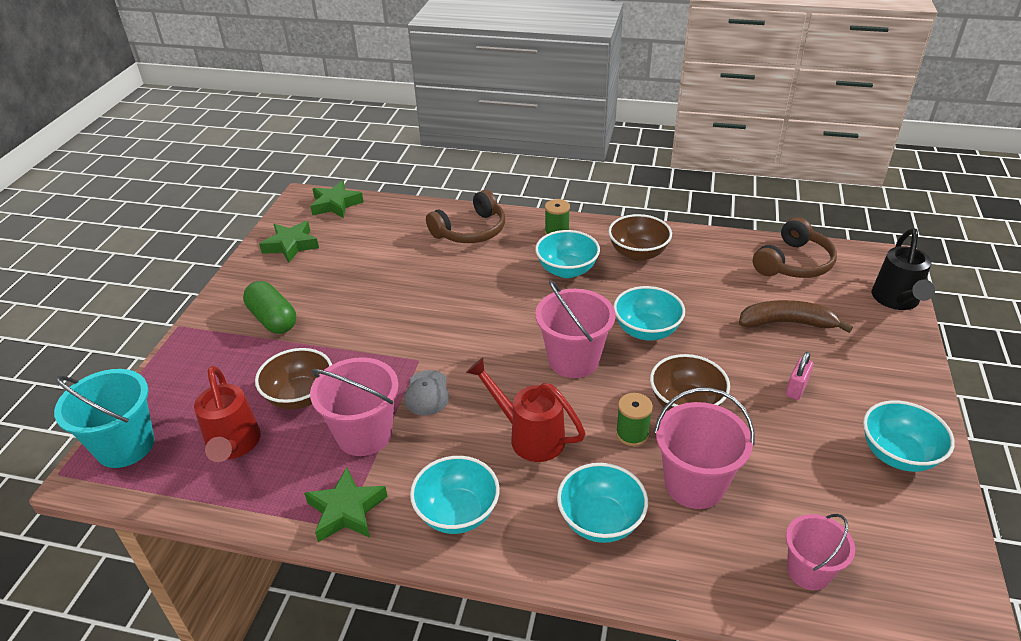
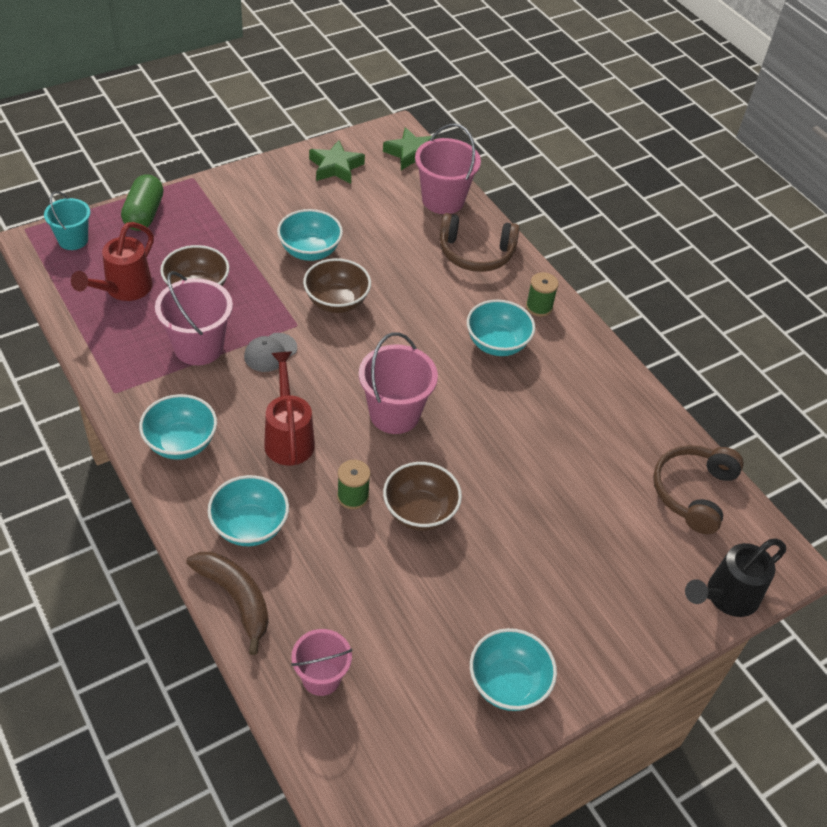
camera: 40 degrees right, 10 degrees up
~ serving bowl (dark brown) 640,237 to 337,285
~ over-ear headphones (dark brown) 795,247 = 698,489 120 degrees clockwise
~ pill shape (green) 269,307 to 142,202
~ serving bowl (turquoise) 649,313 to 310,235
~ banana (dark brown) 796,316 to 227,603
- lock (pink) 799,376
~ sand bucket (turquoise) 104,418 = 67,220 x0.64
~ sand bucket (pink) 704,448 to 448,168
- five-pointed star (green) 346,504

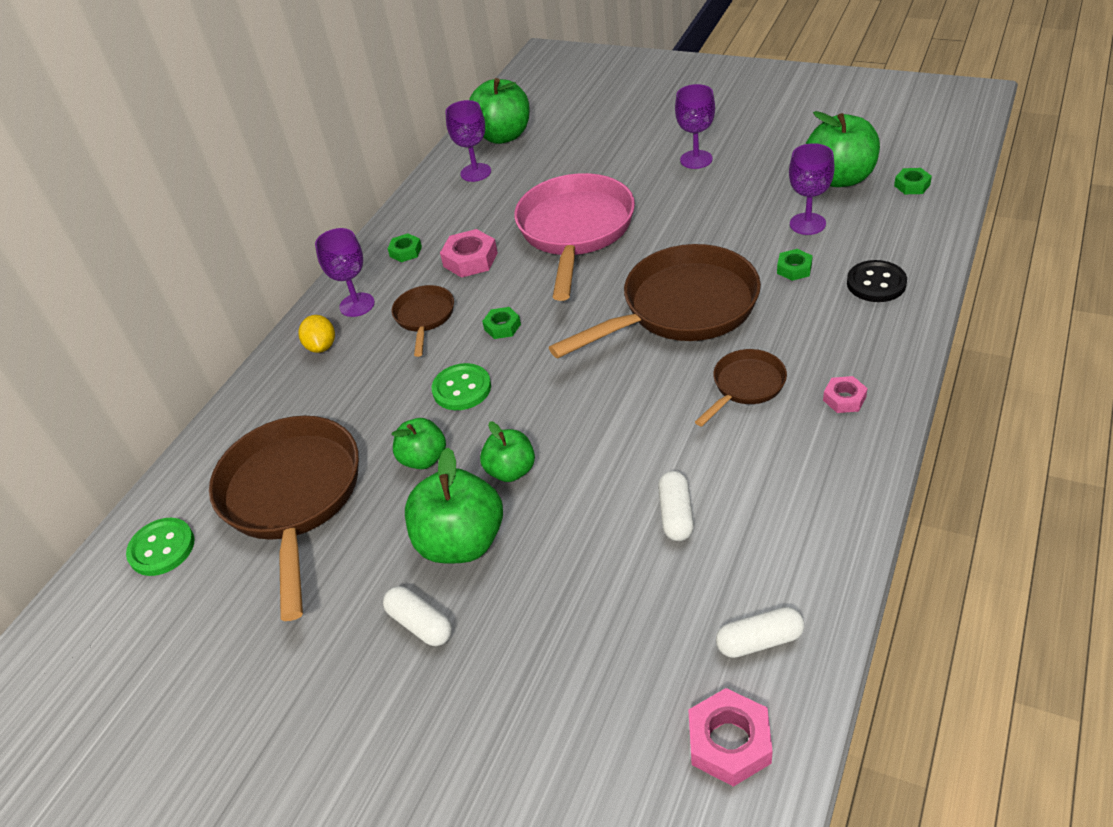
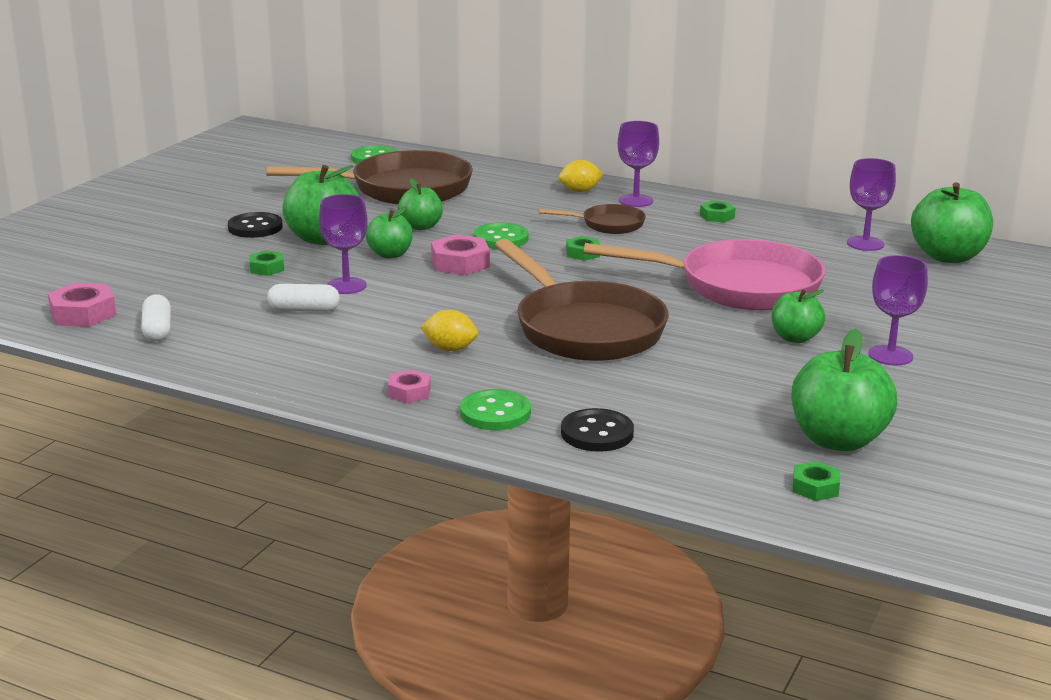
camera: 85 degrees right, 20 degrees down
~ chalice (purple) 812,189 to 343,244
~ hex nut (pink) 469,253 to 460,254
~ hex nut (green) 795,265 to 266,263
~ frying pan (dark brown) 741,388 to citrus fruit (bright yellow) 449,330
~ pill shape (pure white) 417,616 to shirt button (jet-black) 255,225
+ apple fruit (green) 798,316
+ shirt button (green) 495,409

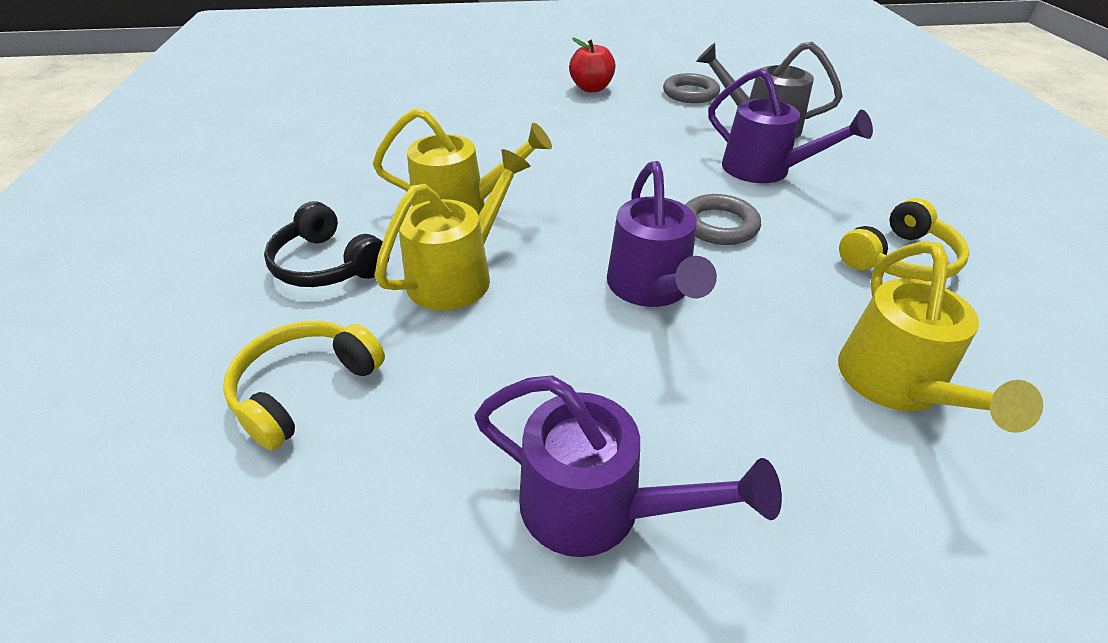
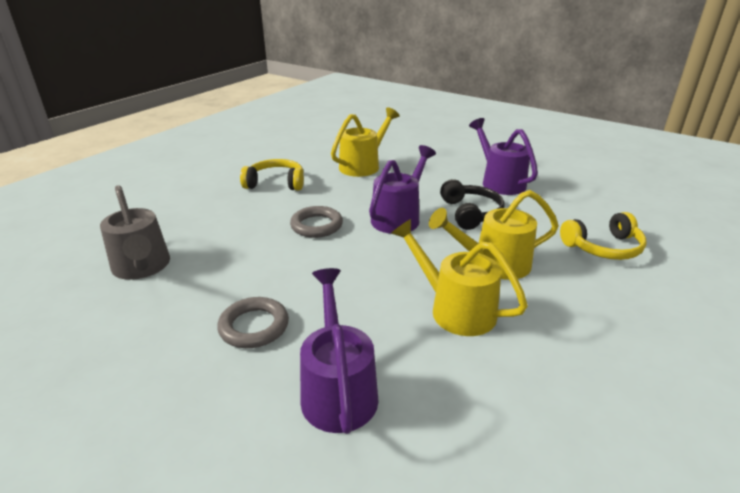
camera: 140 degrees left, 10 degrees down
- apple fruit (red) 592,64
~ watering pot (purple) 790,125 to 339,351
~ ring (gray) 691,88 to 253,322
~ over-ear headphones (jet-black) 326,244 to 472,204

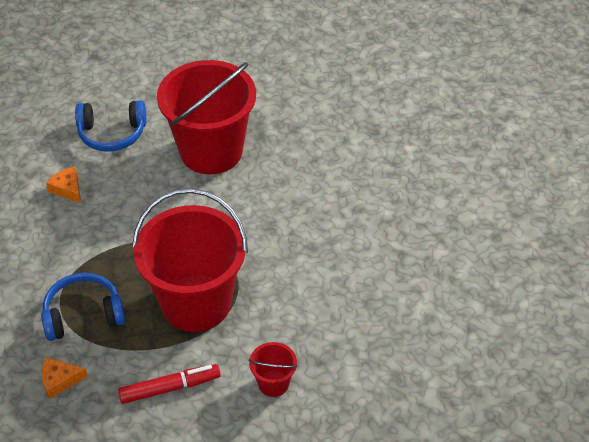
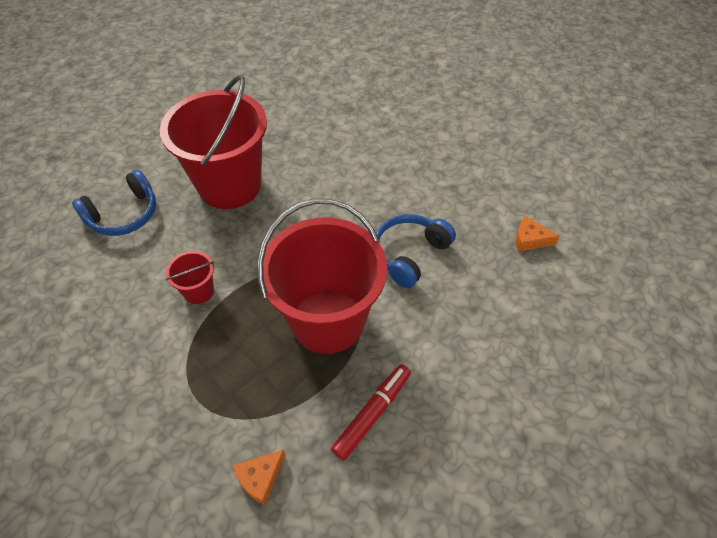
camera: 35 degrees left, 5 degrees up
~ piece of cheese (orange-coloured) 63,185 to 538,234
~ over-ear headphones (cobalt) 83,307 to 416,251
~ sand bucket (red) 273,369 to 190,277

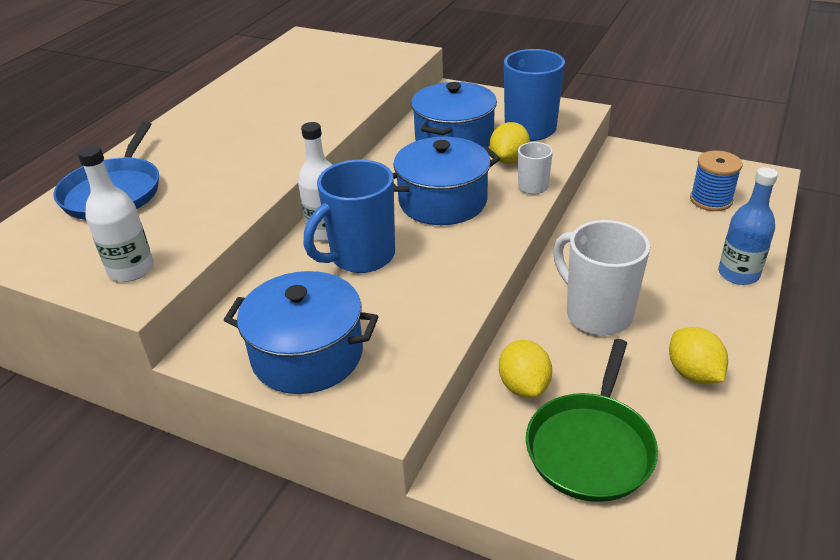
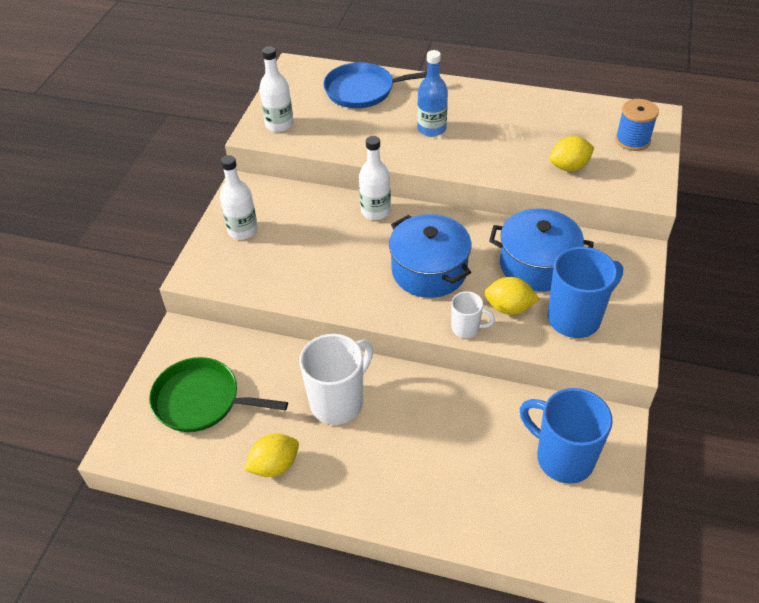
camera: 80 degrees right, 10 degrees up
~ bobbin (cobalt) 716,181 to 637,125
~ tea mug (cobalt) 349,216 to 566,436
~ drink bottle (cobalt) 748,226 to 432,93
~ pot (cobalt) 301,332 to drink bottle (pure white) 239,197
~ citrus fruit (bright yellow) 525,369 to 571,153

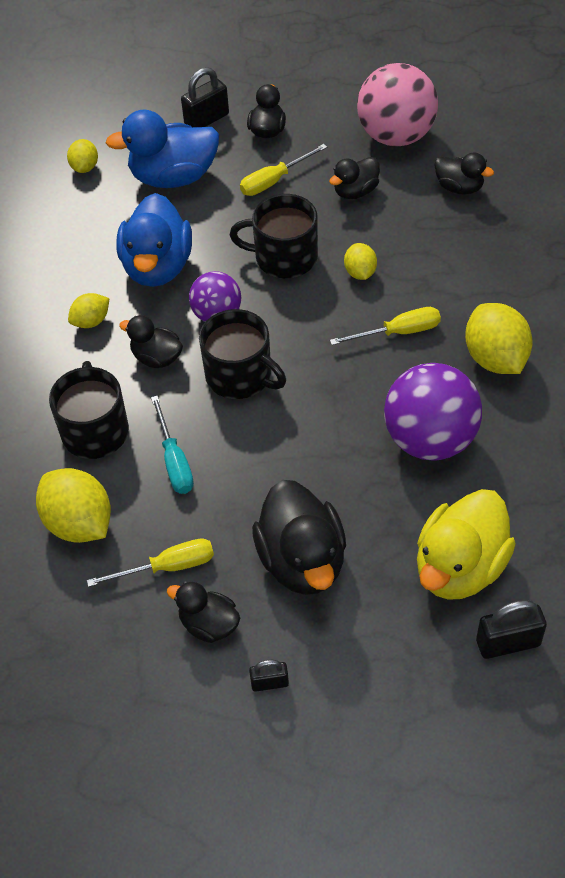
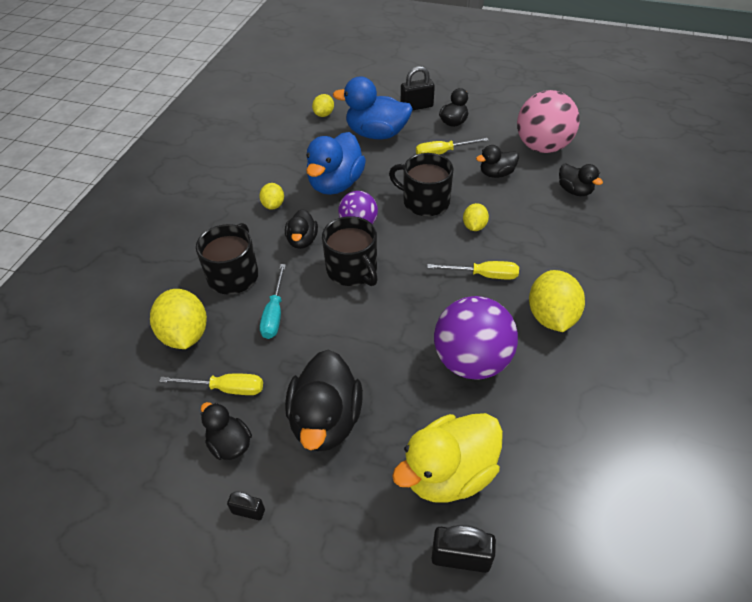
camera: 20 degrees right, 5 degrees down
~ citrus fruit (bright yellow) 89,310 = 271,196 75 degrees counterclockwise
~ duck (jet-black) 151,341 = 301,229 135 degrees counterclockwise

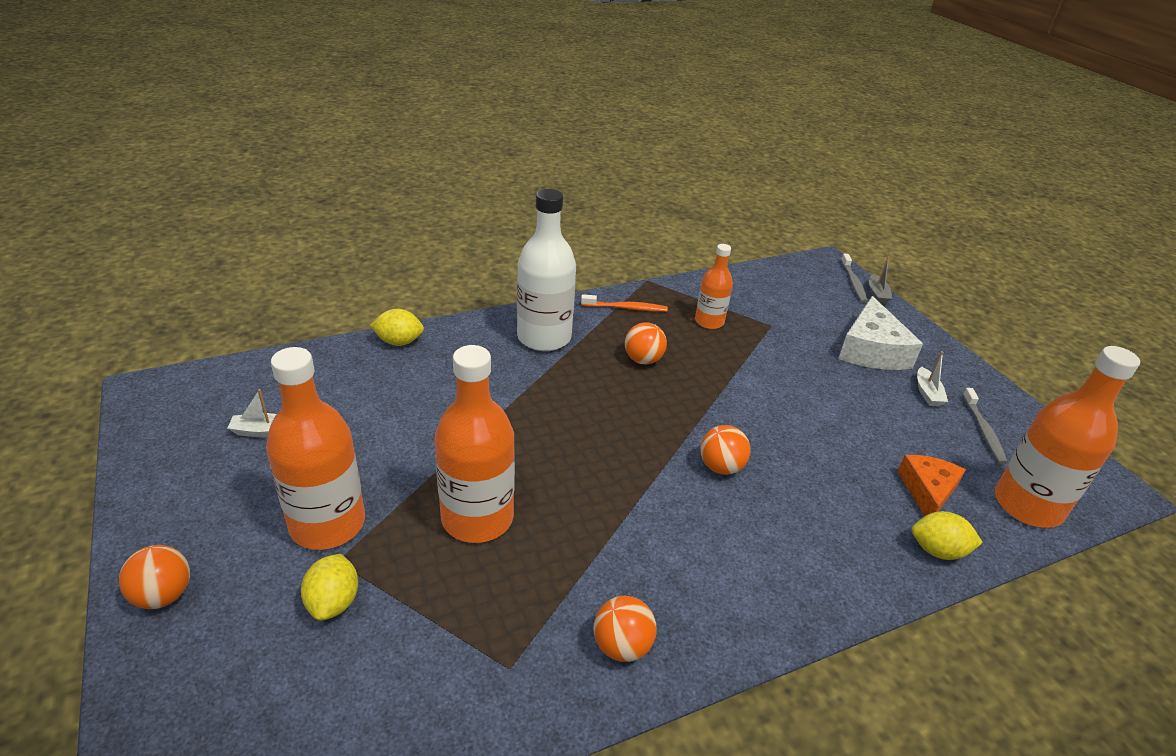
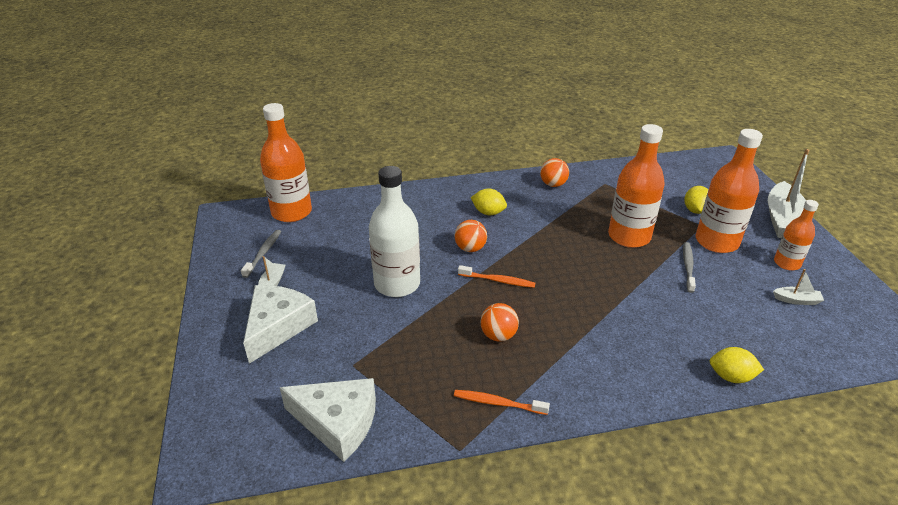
camera: 165 degrees left, 0 degrees up
~ drink bottle (pure white) 546,270 to 394,231
~ drink bottle (orange-coloured) 714,286 to 796,235
~ toothbrush (gray) 854,278 to 689,267
- toy boat (gray) 880,280
- piece of cheese (orange-coloured) 931,485
~ citrus fruit (bright yellow) 947,535 to 489,202
~ play ball (orange-coloured) 154,577 to toy boat (pure white) 788,193
+ toothbrush (orange-coloured) 496,276
+ piece of cheese (pure white) 328,420

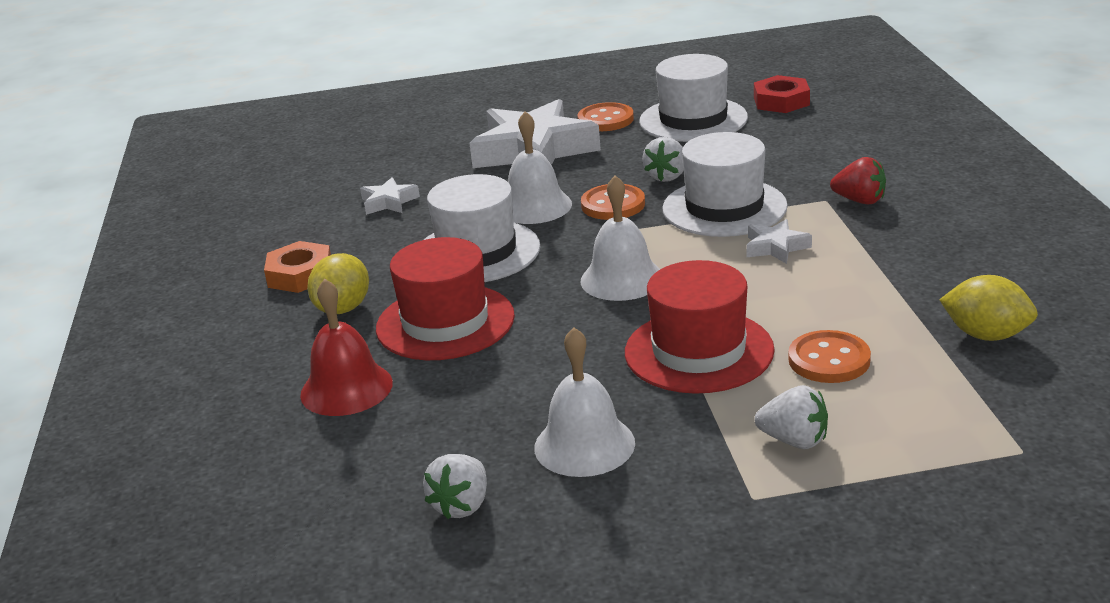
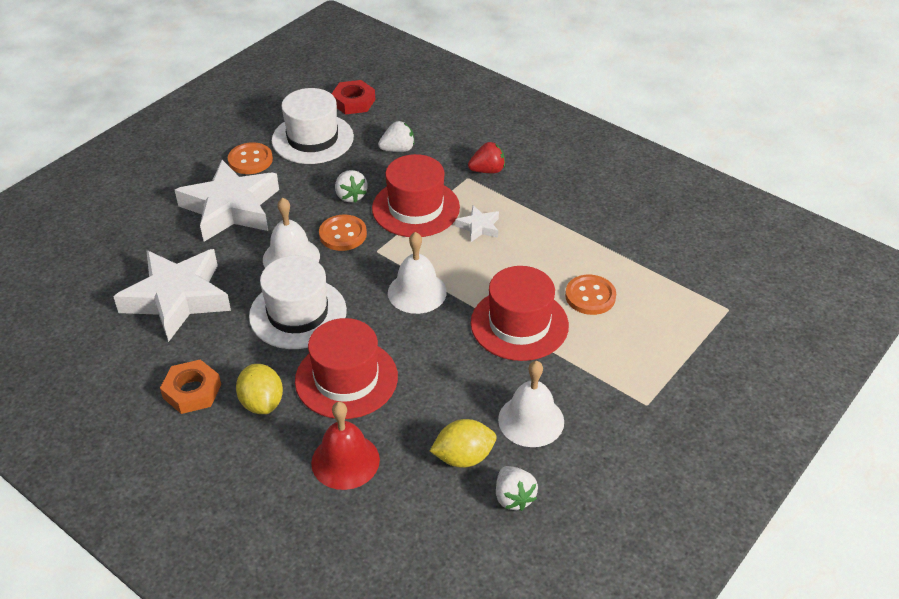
camera: 45 degrees left, 15 degrees up
~ hat (pure white) 725,184 to hat (red) 416,195
~ five-pointed star (pure white) 390,196 = 172,295 x2.28
~ citrus fruit (bright yellow) 988,308 to 463,443
~ strawberry (pure white) 791,417 to 396,136

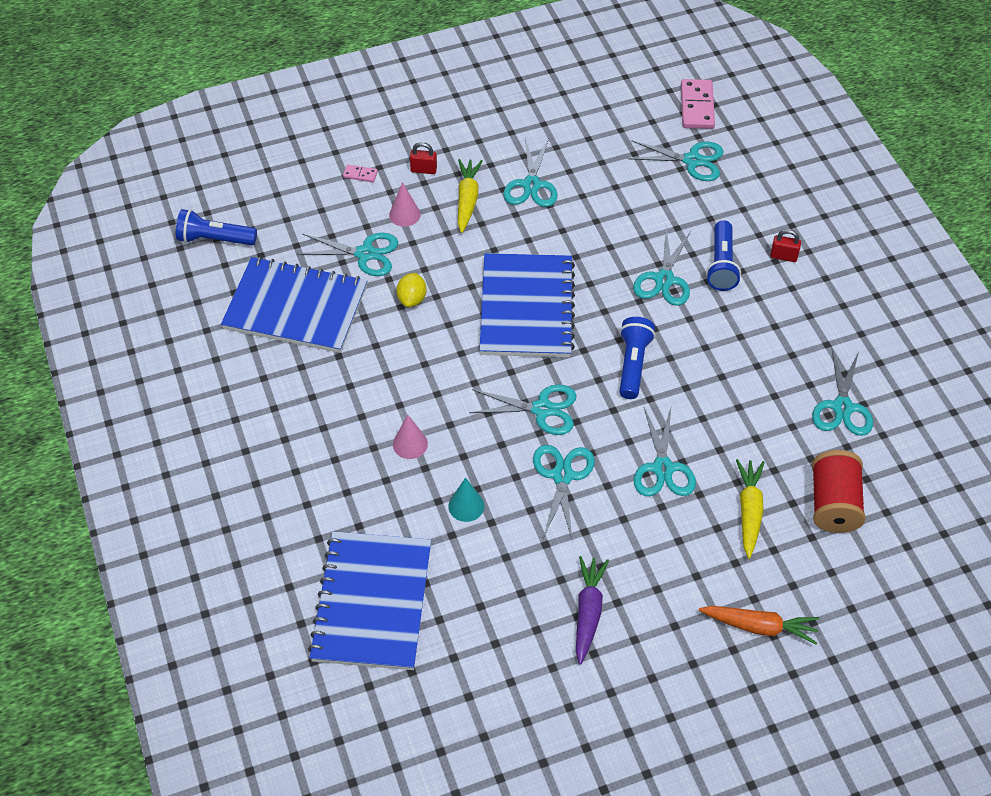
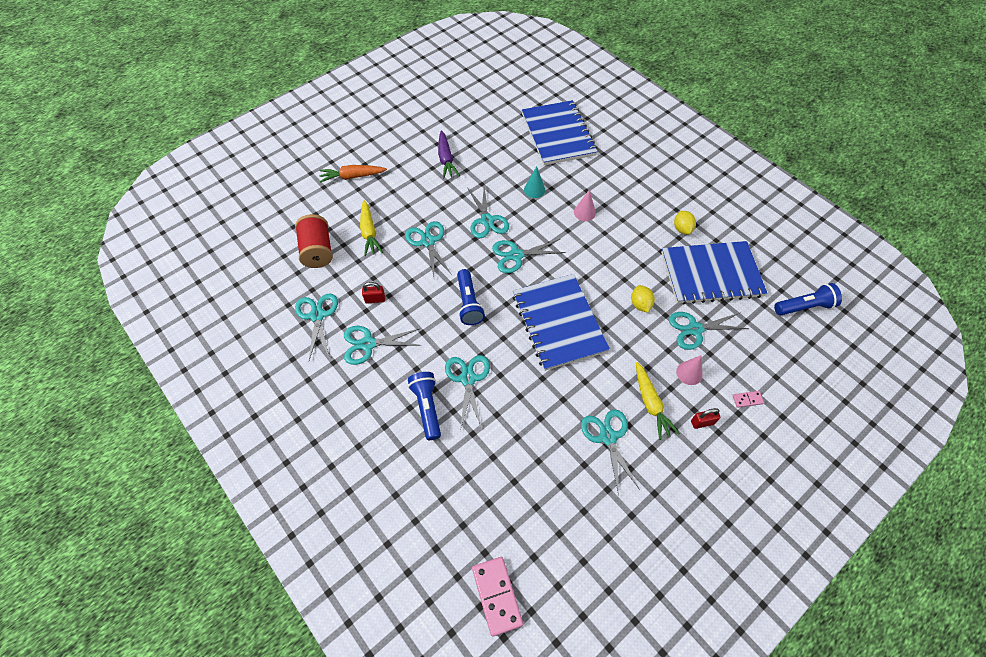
camera: 160 degrees right, 5 degrees up
~ scissors (turquoise) 675,160 to 383,345
~ lock (red) 785,245 to 373,293
+ citrus fruit (bright yellow) 685,223

